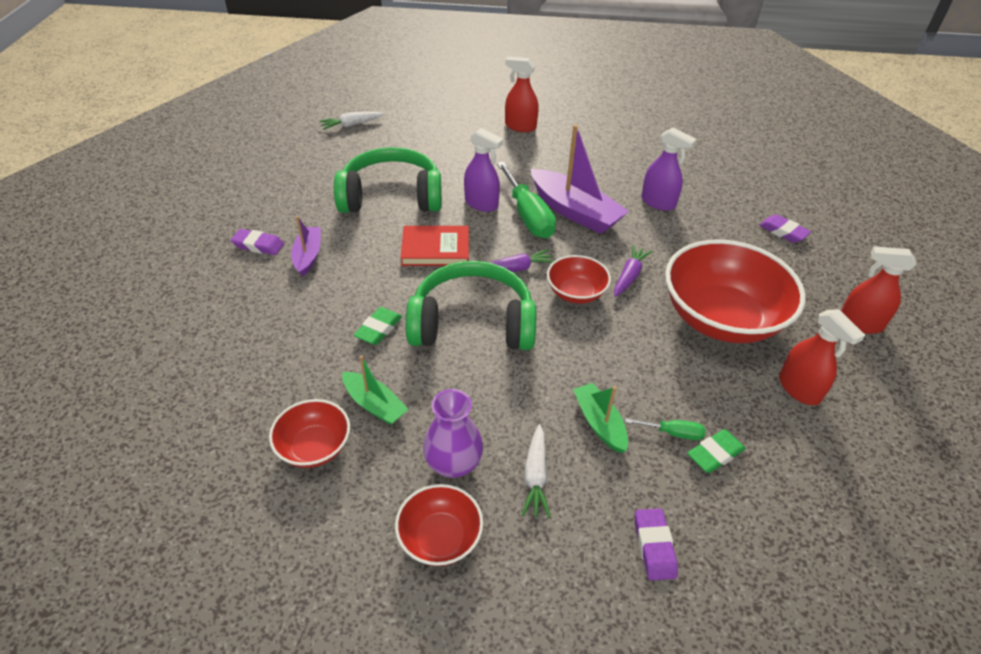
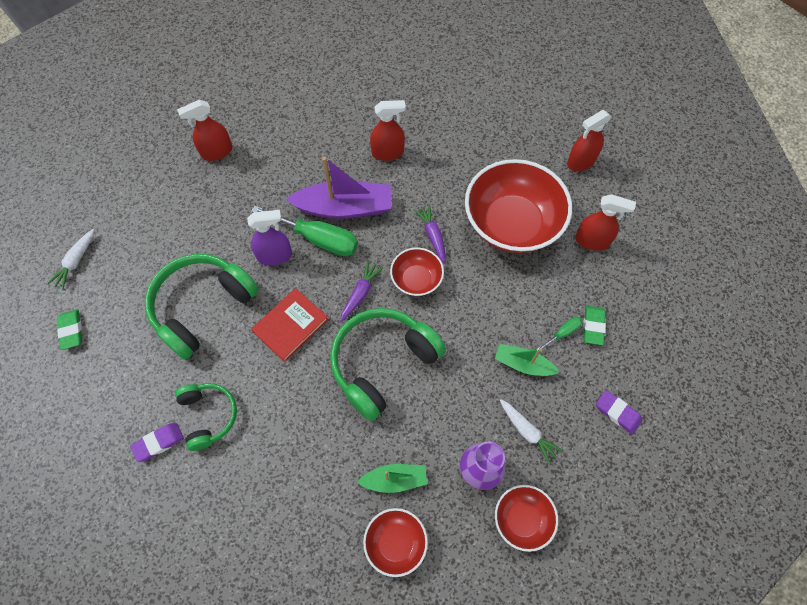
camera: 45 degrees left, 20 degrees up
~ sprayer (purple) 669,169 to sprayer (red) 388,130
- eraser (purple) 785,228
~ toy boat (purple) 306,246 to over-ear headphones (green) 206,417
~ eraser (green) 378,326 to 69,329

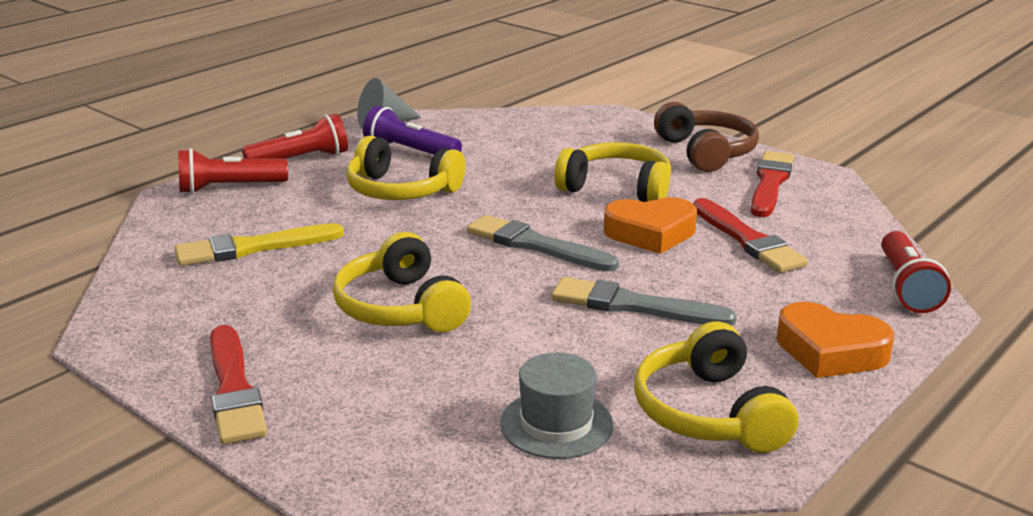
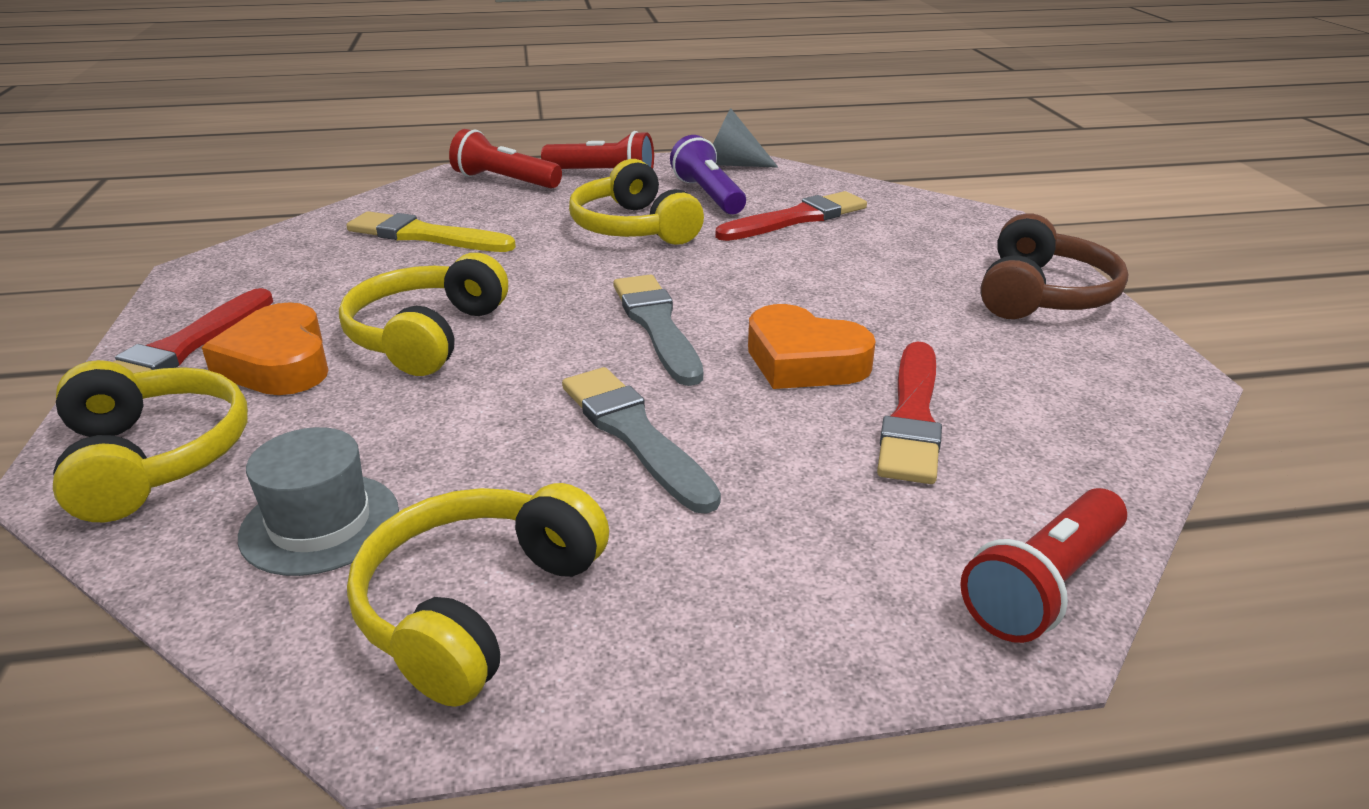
camera: 40 degrees right, 5 degrees up
~ over-ear headphones (bright yellow) 612,172 to 150,441
~ paintbrush (red) 772,184 to 791,216
~ love heart (orange-coloured) 835,340 to 265,348

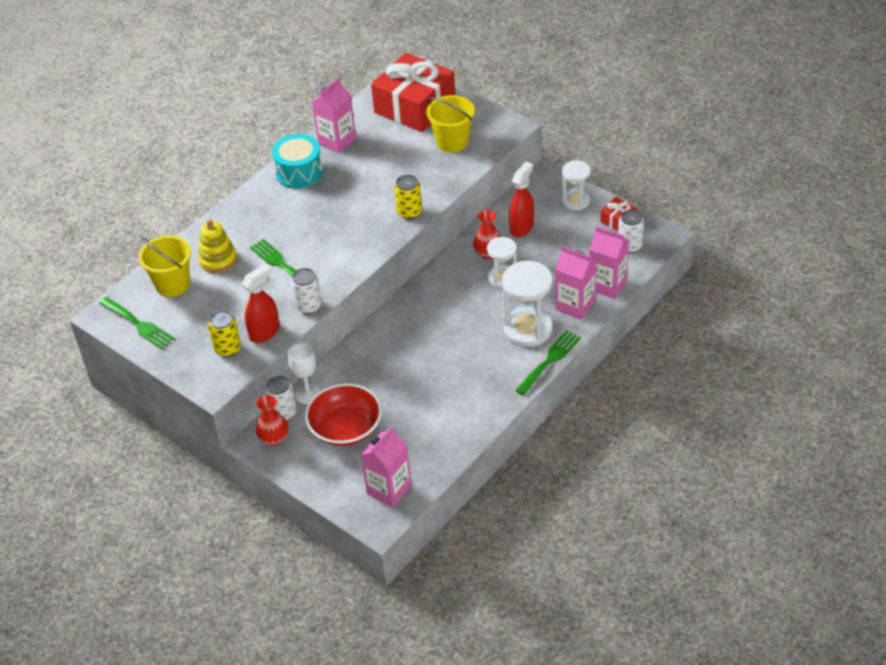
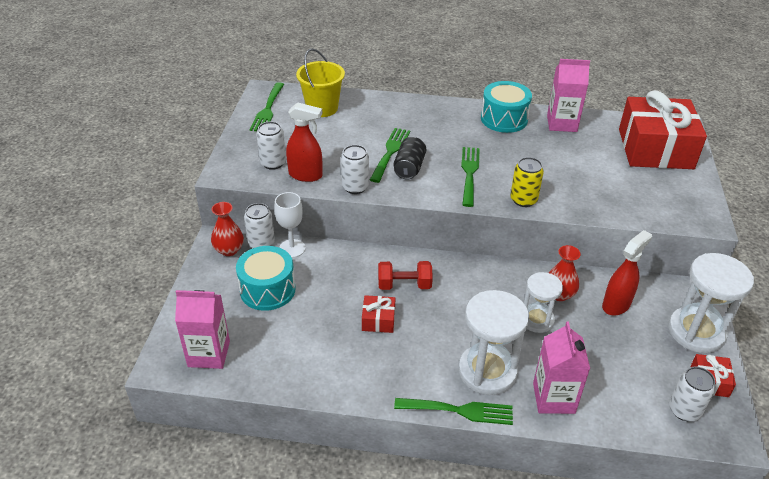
camera: 55 degrees right, 5 degrees down
- sand bucket (bright yellow) 450,124
~ sandglass (pure white) 576,185 = 711,303 x1.61
~ sprayer (red) 521,199 = 627,273 45 degrees counterclockwise
- ring stacker (bright yellow) 217,246
- carton (pink) 609,262
~ soda can (bright yellow) 224,333 to soda can (pure white) 271,145
~ serving bowl (red) 343,414 to drum (turquoise) 266,278
+ soda can (jet-black) 410,158
+ fork (green) 470,177
+ dumbbell (red) 405,275
+ present (red) 378,314

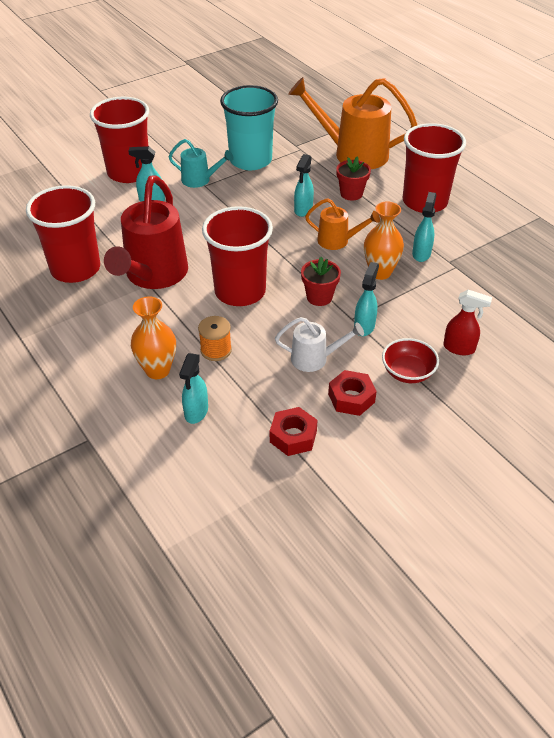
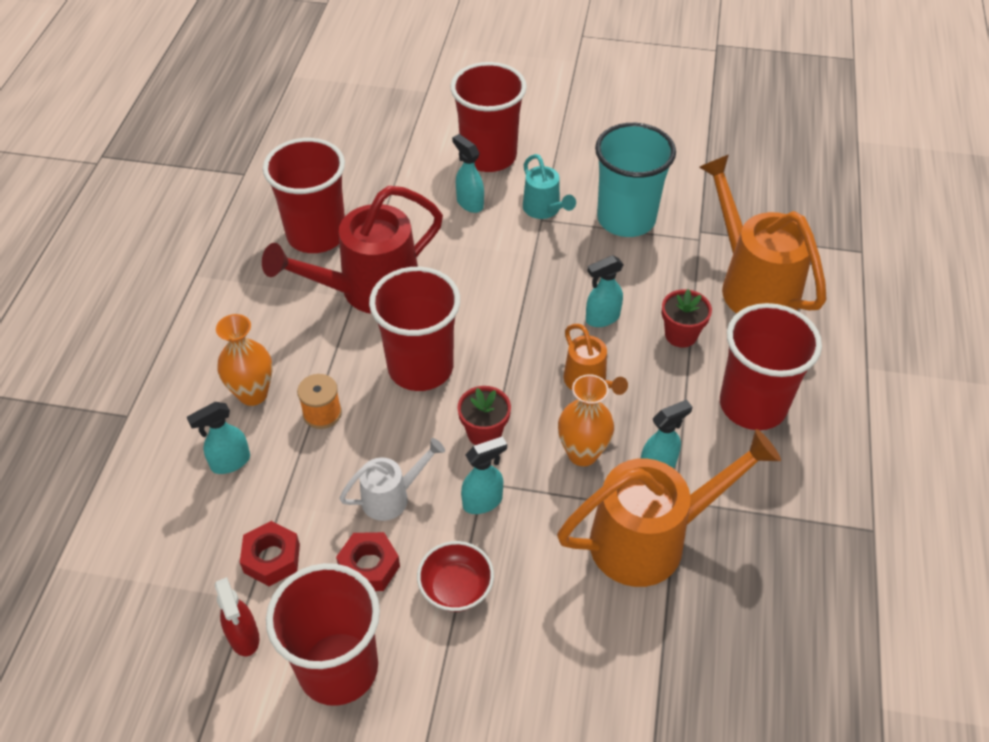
camera: 45 degrees right, 5 degrees up
~ sprayer (red) 467,322 to 237,616
~ watering pot (pure white) 319,344 = 392,479 75 degrees counterclockwise
+ watering pot (orange-coloured) 669,508
+ cup (red) 323,634

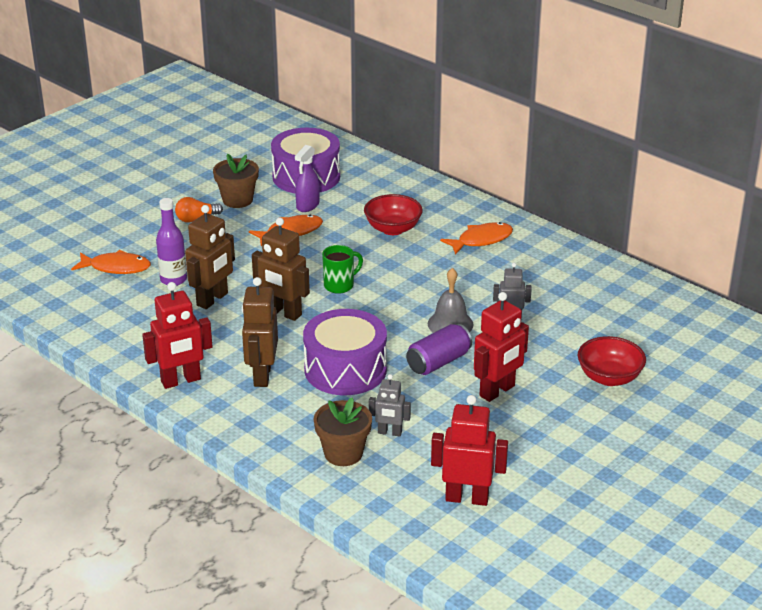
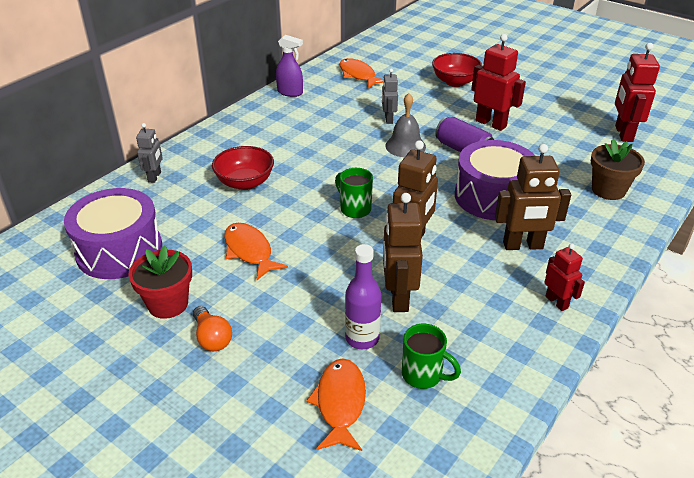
camera: 95 degrees left, 5 degrees up
~ sprayer (purple) 307,178 to 289,66
~ flower pot (dark brown) 236,181 to flower pot (red) 160,282
~ robot figure (dark brown) 210,257 = 403,252 120 degrees counterclockwise
~ fish figure (orange-coloured) 476,238 to 361,73
~ robot figure (red) 177,335 = 564,277 x0.59
~ robot figure (gray) 390,405 to 149,153
+ tea mug (green) 431,356

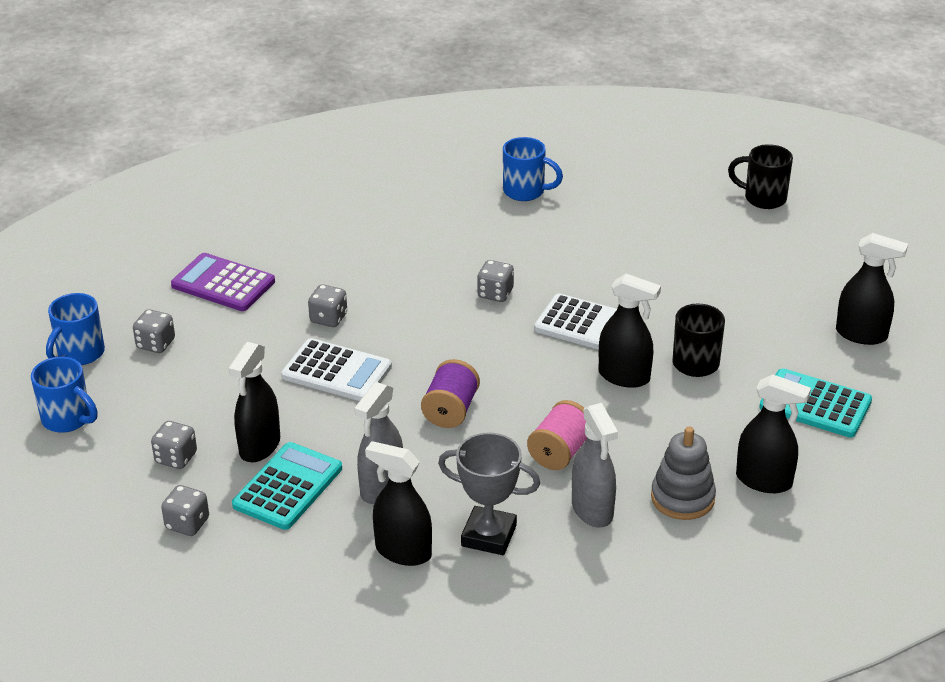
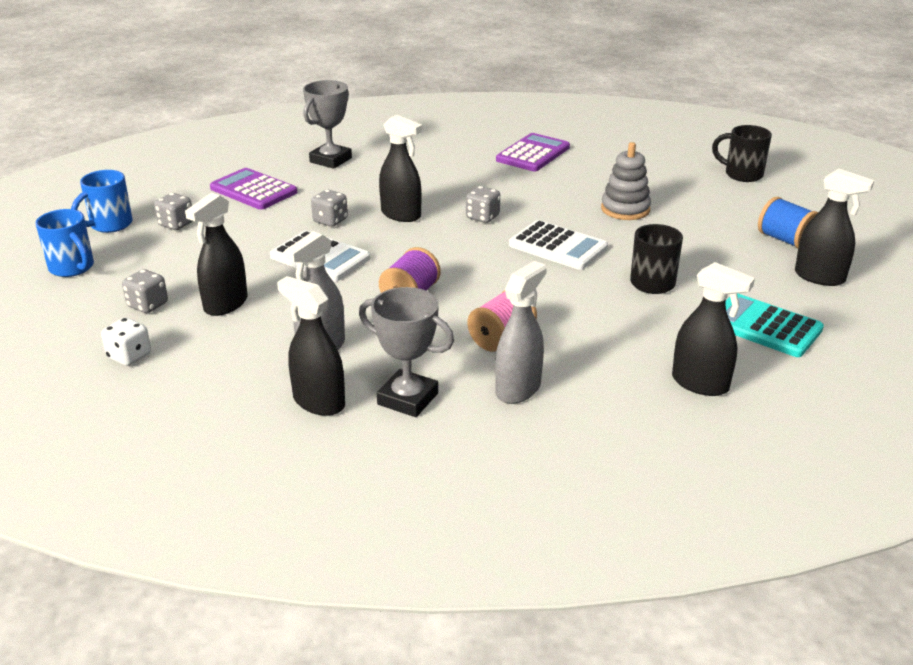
camera: 10 degrees right, 5 degrees down
~ tea mug (cobalt) 533,169 to pocket calculator (purple) 533,152
~ sprayer (jet-black) 630,331 to 400,168
~ sprayer (gray) 595,465 = 521,332 135 degrees counterclockwise
~ ring stacker (gray) 683,473 to 626,181
- pocket calculator (turquoise) 287,486
~ dice (gray) 185,510 to dice (pure white) 126,341
+ award cup (gray) 327,124
+ bobbin (cobalt) 788,222

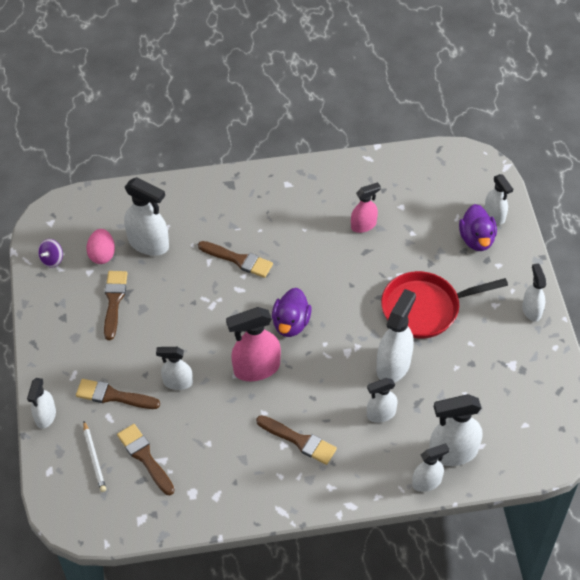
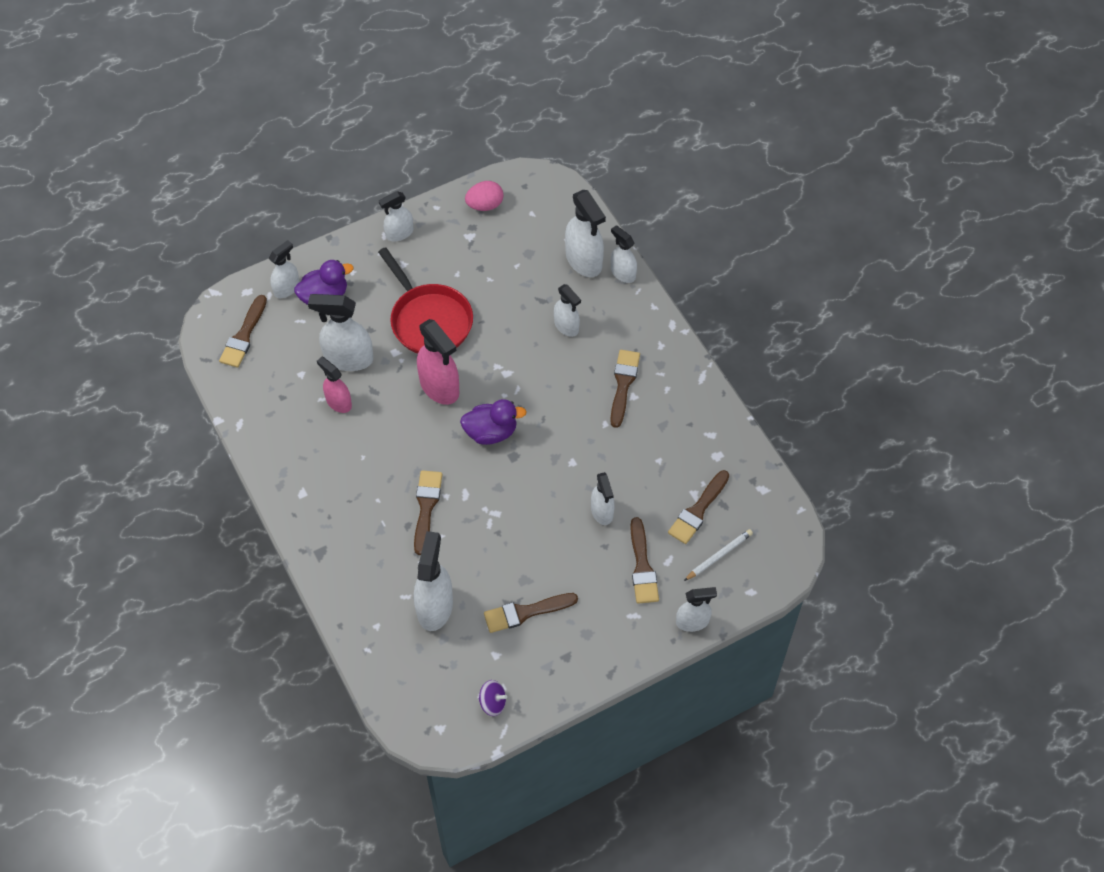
camera: 110 degrees left, 5 degrees up
~ egg shape (pink) 100,246 to 484,196
~ sprayer (pure white) 396,336 to 340,332
~ sprayer (pink) 253,344 to 438,362
+ paintbrush (dark brown) 243,331

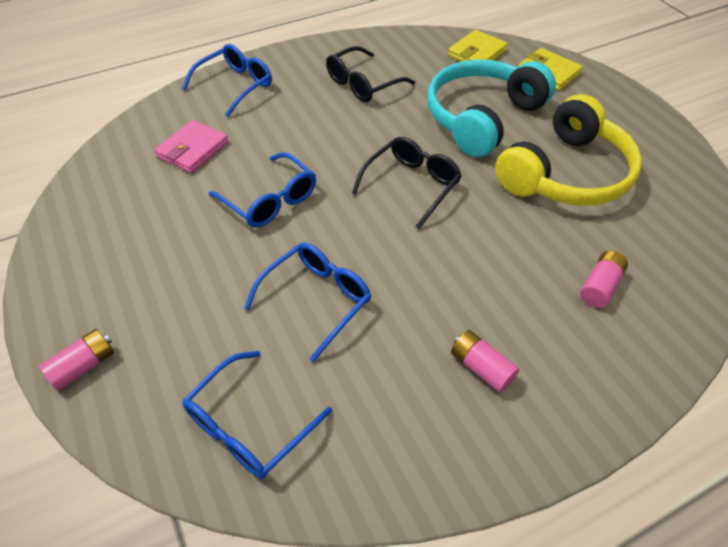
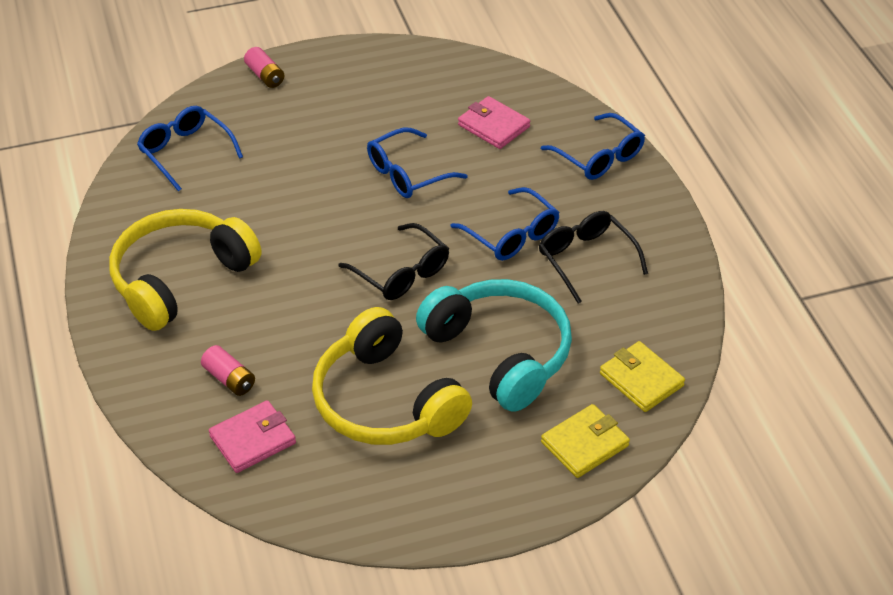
camera: 100 degrees right, 5 degrees down
~ spectacles (cobalt) 307,302 to 505,224
~ battery (pink) 485,361 to over-ear headphones (bright yellow) 185,270
+ card wallet (pink) 252,436

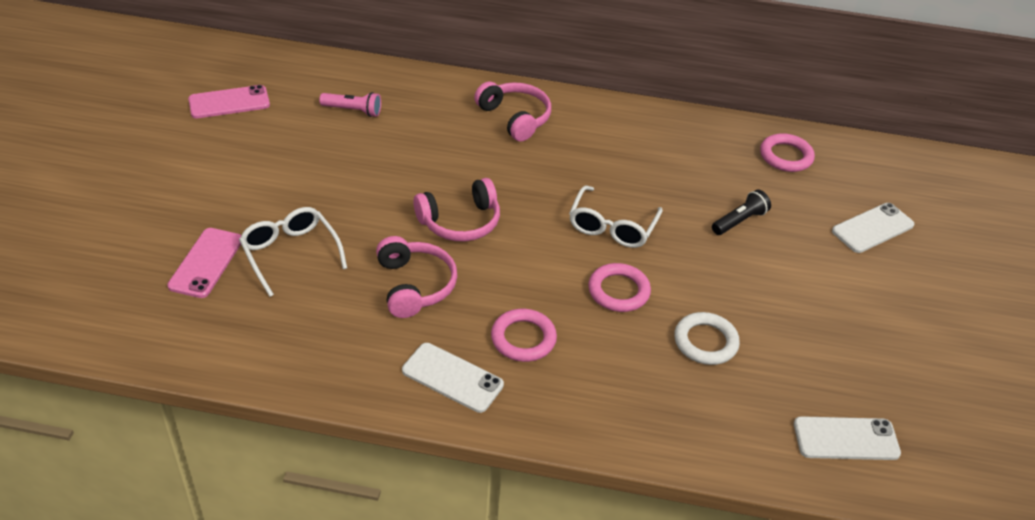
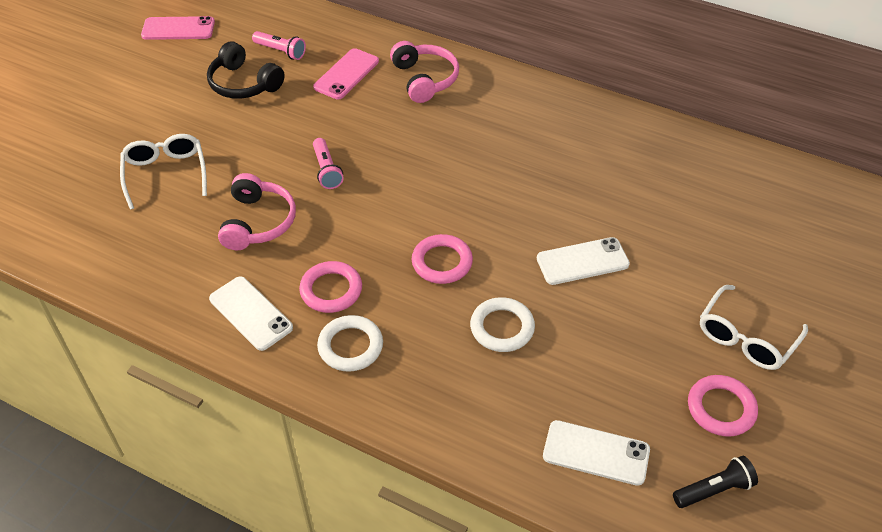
camera: 20 degrees right, 5 degrees up
~ ring (pink) 787,152 to 723,405
~ over-ear headphones (pink) 456,209 to torch (pink) 328,163
~ spectacles (pure white) 616,217 to 754,327
~ torch (jet-black) 741,212 to 715,482
~ smartphone (pure white) 873,228 to 583,261
~ smartphone (pink) 204,263 to 346,73
+ over-ear headphones (jet-black) 246,70
+ ring (pure white) 350,343

